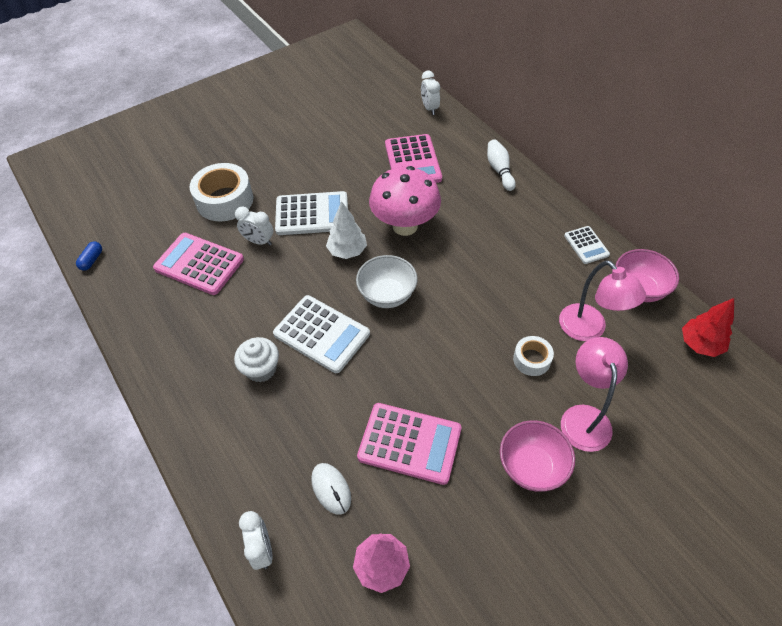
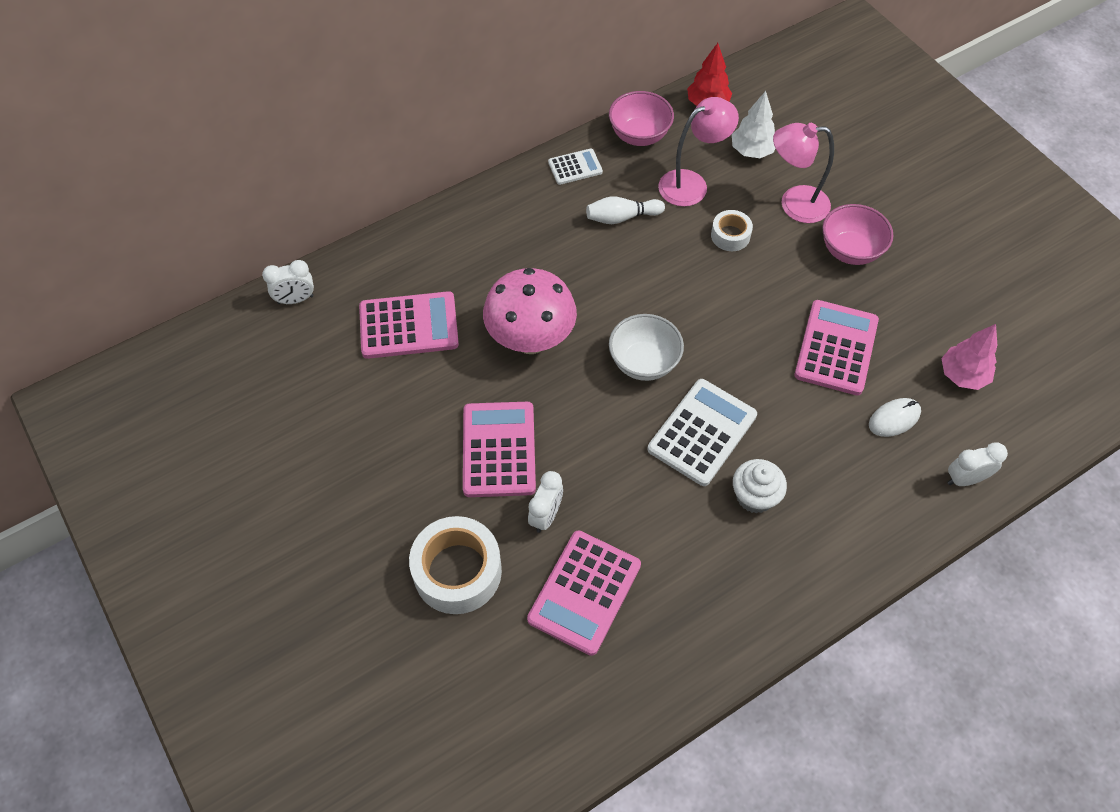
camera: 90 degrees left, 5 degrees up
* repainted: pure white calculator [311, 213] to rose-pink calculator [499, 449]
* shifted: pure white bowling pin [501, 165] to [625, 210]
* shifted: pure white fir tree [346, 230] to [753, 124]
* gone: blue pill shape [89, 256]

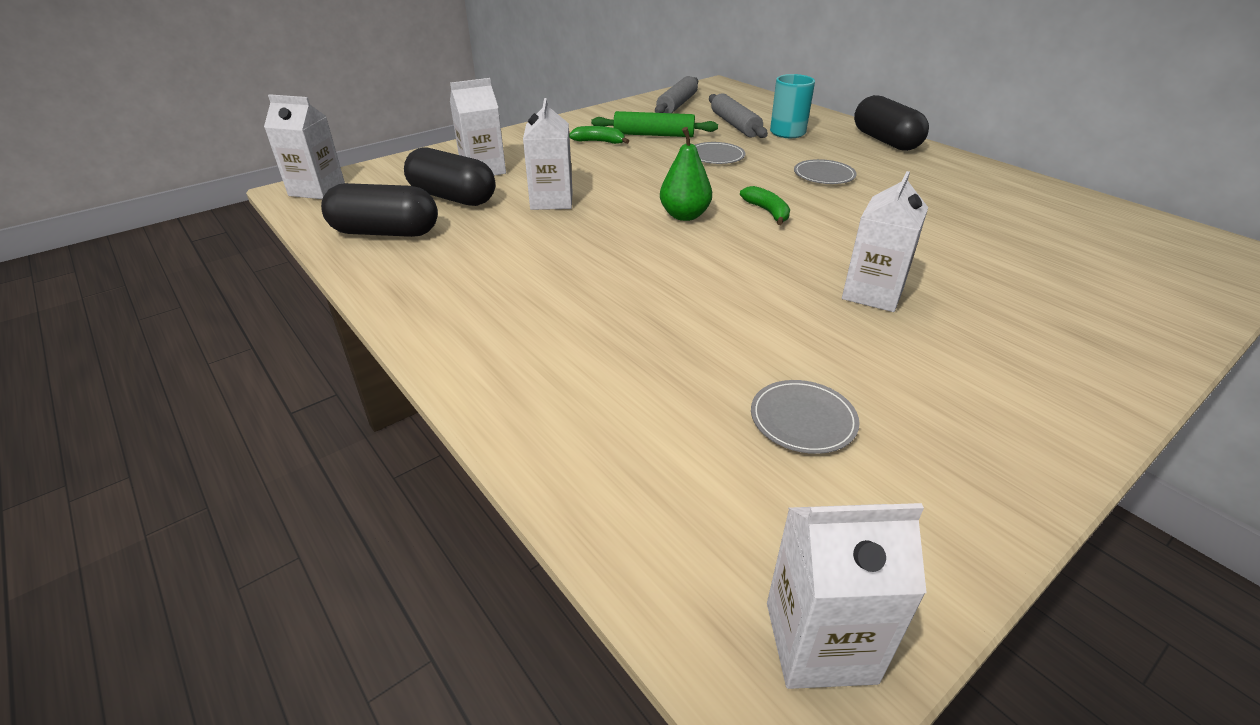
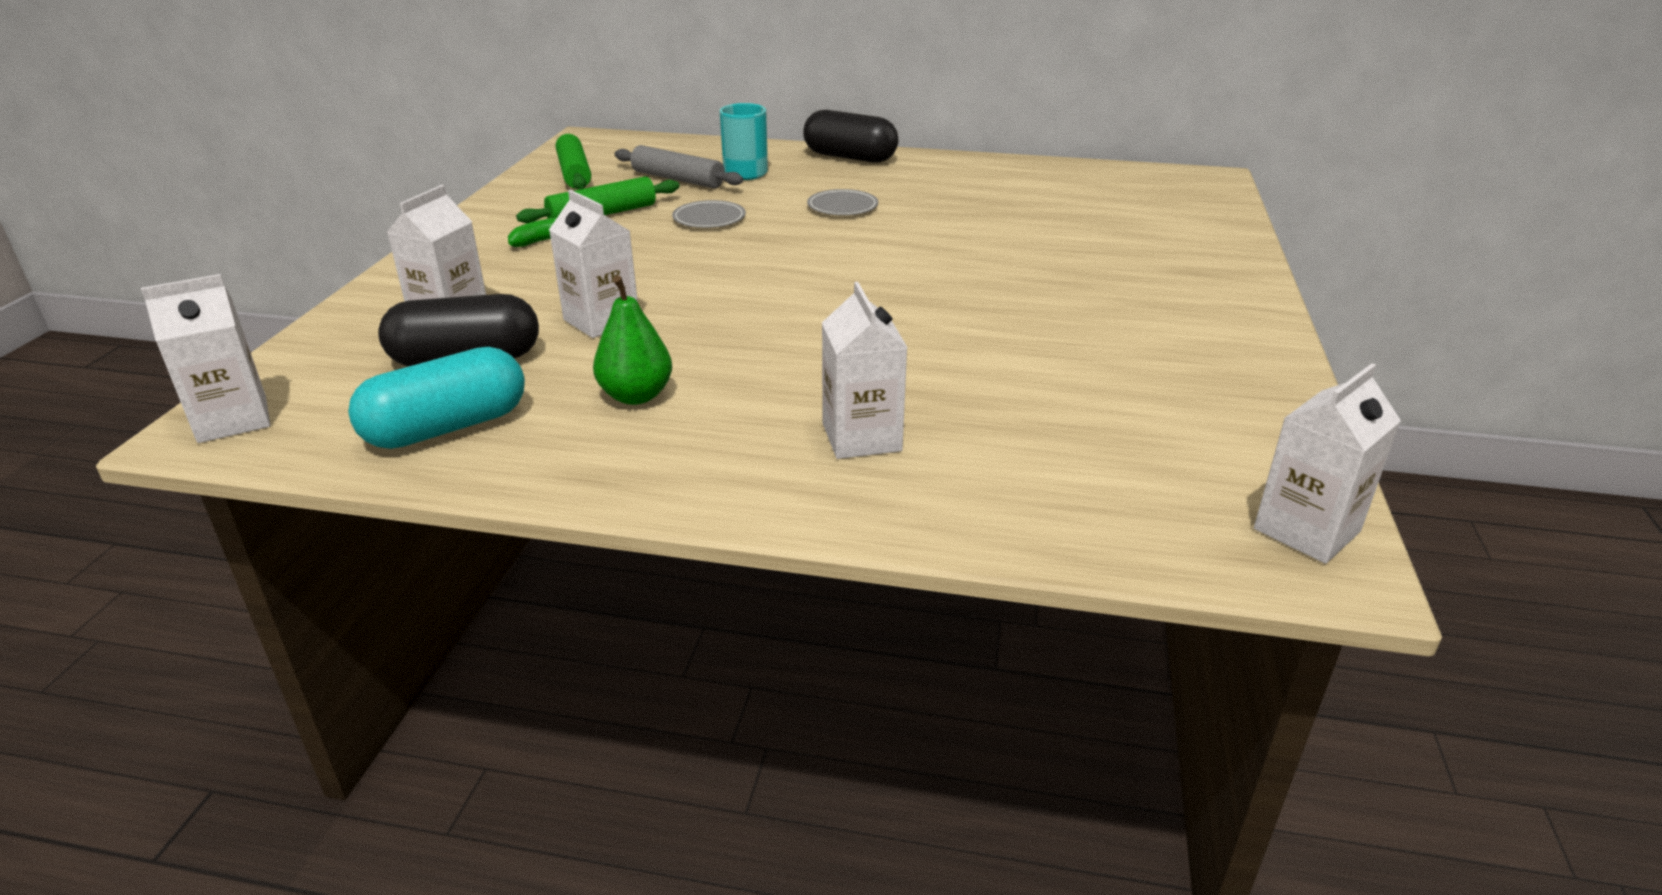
camera: 40 degrees left, 5 degrees down
* repainted: black pill shape [379, 210] to aqua pill shape [436, 398]
* repainted: grey dough roller [676, 94] to emerald dough roller [573, 162]
* shifted: emerald pear [686, 174] to [632, 340]
* shifted: pure white juice carton [885, 241] to [865, 370]
* gone: emerald banana fruit [765, 205]
* gone: grey flat dish [805, 417]

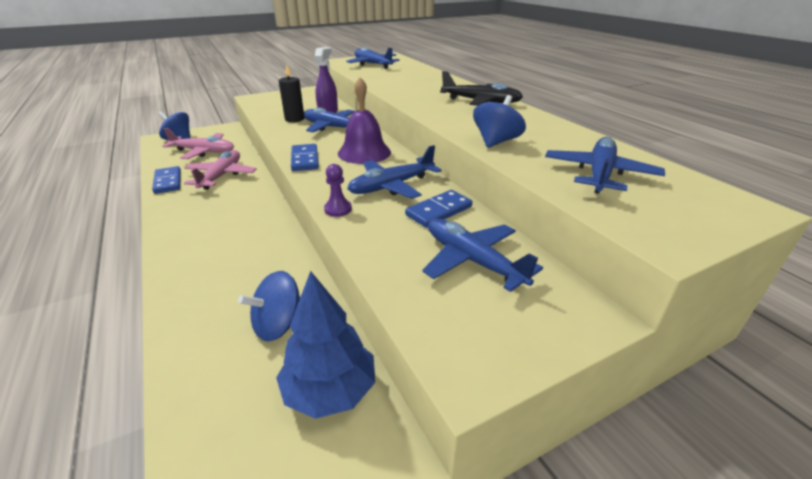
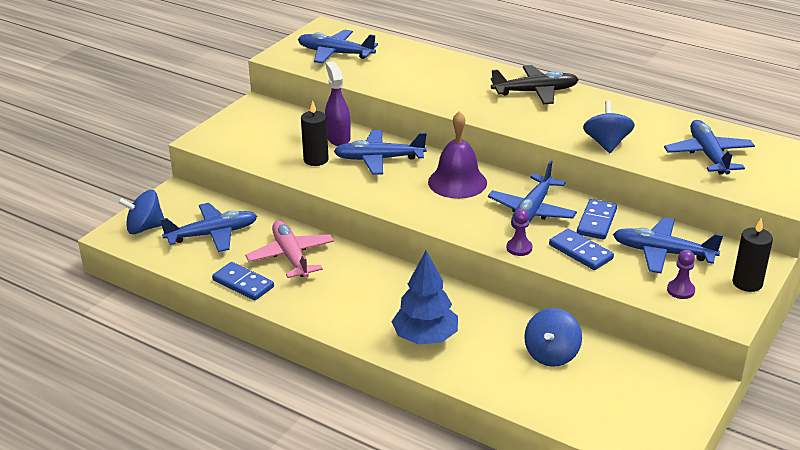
camera: 30 degrees left, 0 degrees up
* repainted: rose-pink plane [198, 143] to blue plane [208, 227]
* shifted: blue fir tree [325, 345] to [424, 298]
* shifted: blue domino piece [305, 157] to [581, 249]
* new: violet chess pawn [681, 274]
* new: black wax candle [753, 255]

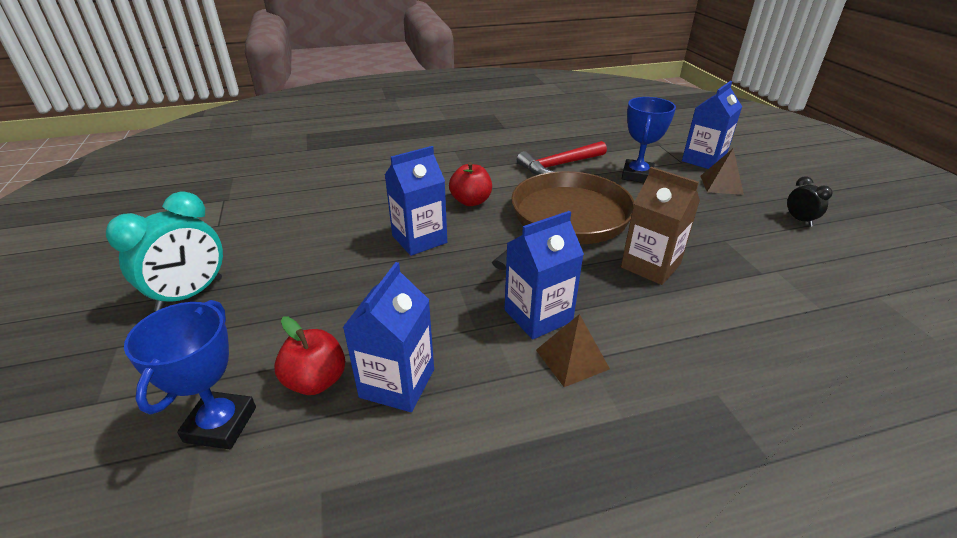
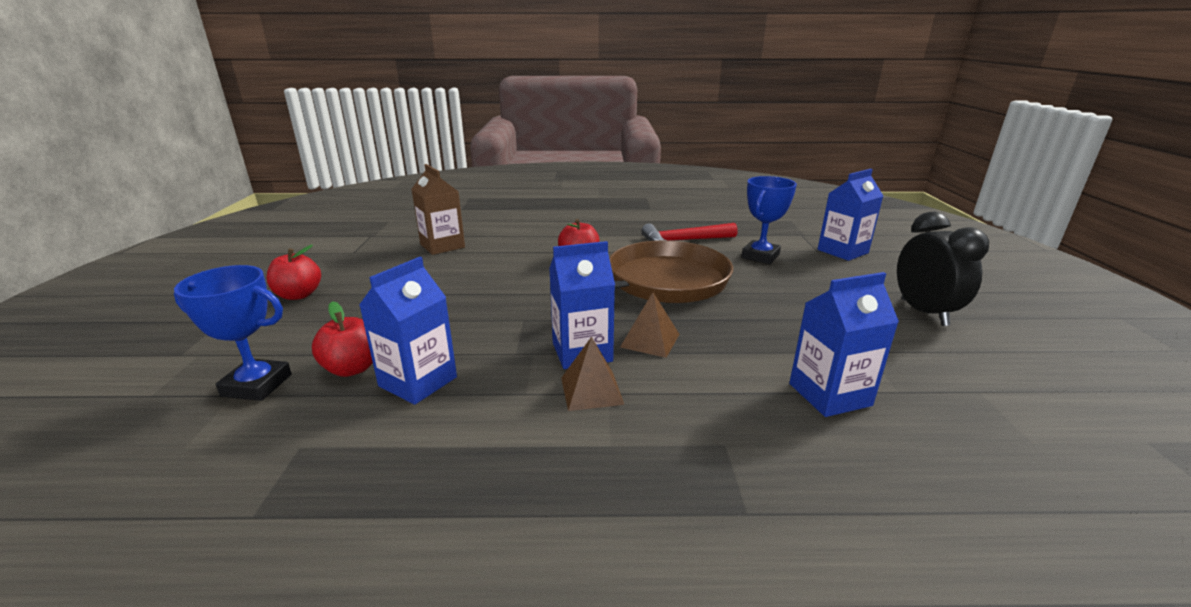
camera: 15 degrees right, 10 degrees down
* rotated: blue prize cup [190, 374] = [233, 333] 75 degrees clockwise
* swapped: aqua clock [164, 251] to red toy apple [294, 272]
* shifted: russet juice carton [660, 226] to [438, 209]
* shifted: russet pyramid [722, 172] to [649, 325]
* shifted: blue juice carton [416, 201] to [844, 344]
* scaled: black clock [810, 201] = [943, 269] x1.99

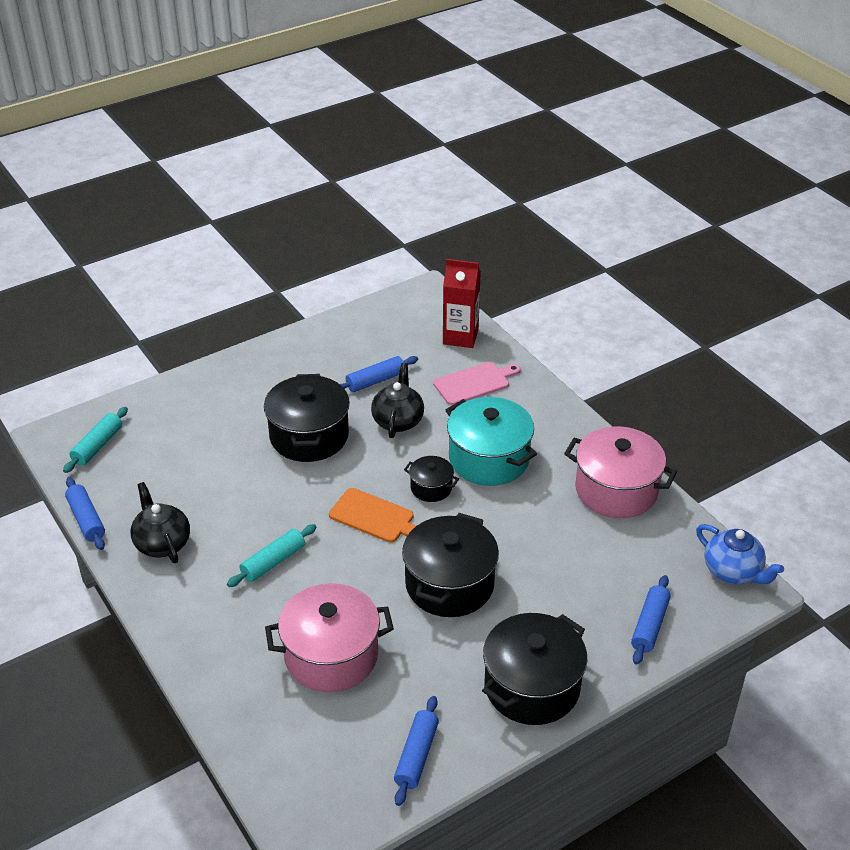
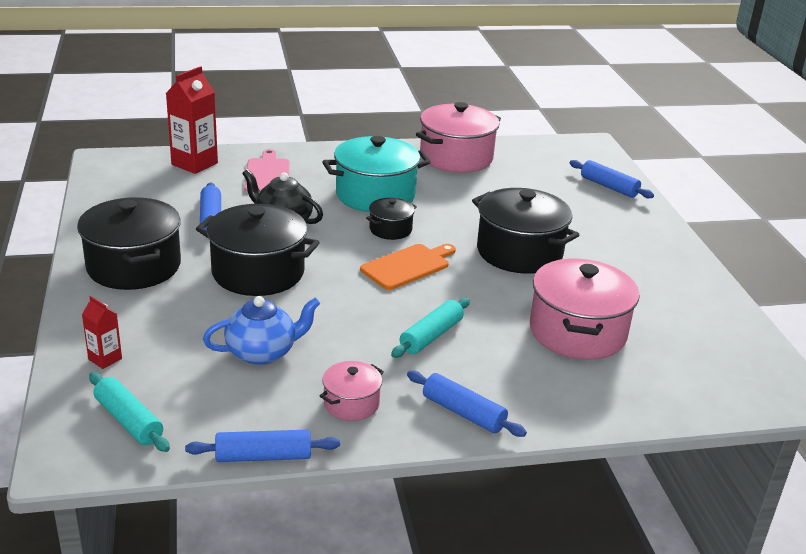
camera: 70 degrees left, 10 degrees down
* shifted: black pot [534, 669] to [129, 243]
* new: red juice carton [102, 332]
* shifted: blue china teapot [740, 554] to [261, 330]
* swapped: black china teapot [160, 522] to rose-pink pot [352, 391]
* rotated: aqua dough roller [272, 555] = [430, 328] 60 degrees clockwise
* shifted: blue dough roller [416, 751] to [467, 404]

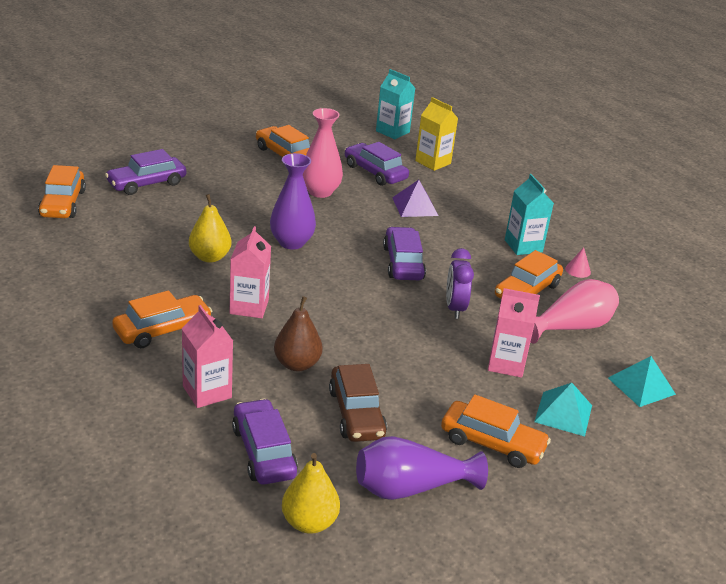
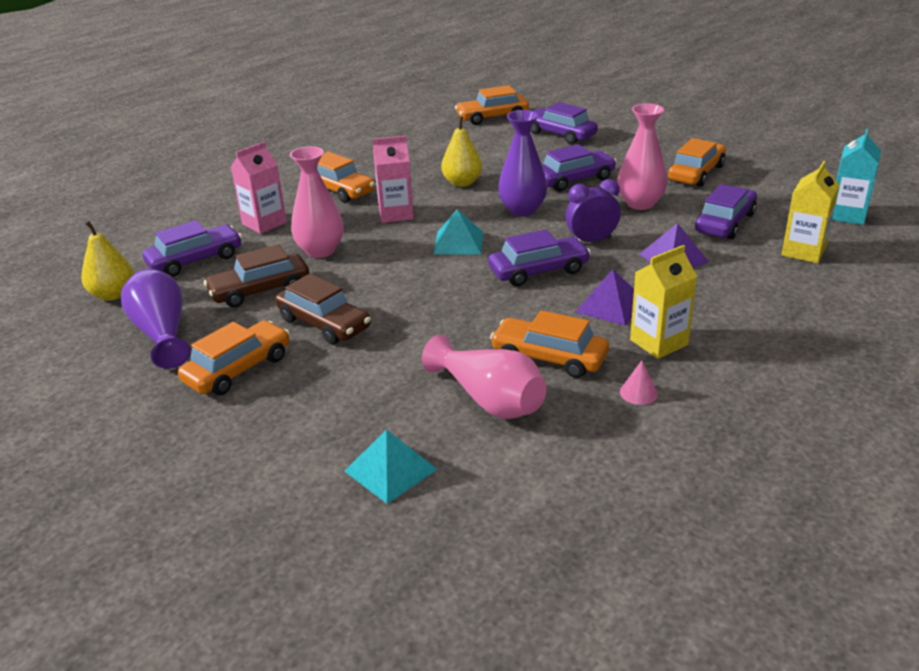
camera: 80 degrees right, 0 degrees up
* rotated: orange car [496, 431] = [234, 357] 150 degrees counterclockwise
* new: russet car [323, 309]
* swapped: russet pear [298, 333] to rose-pink vase [317, 202]
* shifted: aqua pyramid [563, 409] to [458, 232]
* new: violet car [579, 167]
* shifted: violet clock [460, 283] to [593, 210]
* new: violet pyramid [605, 297]
* repainted: aqua juice carton [529, 214] to yellow juice carton [663, 302]
* gone: rose-pink juice carton [514, 333]

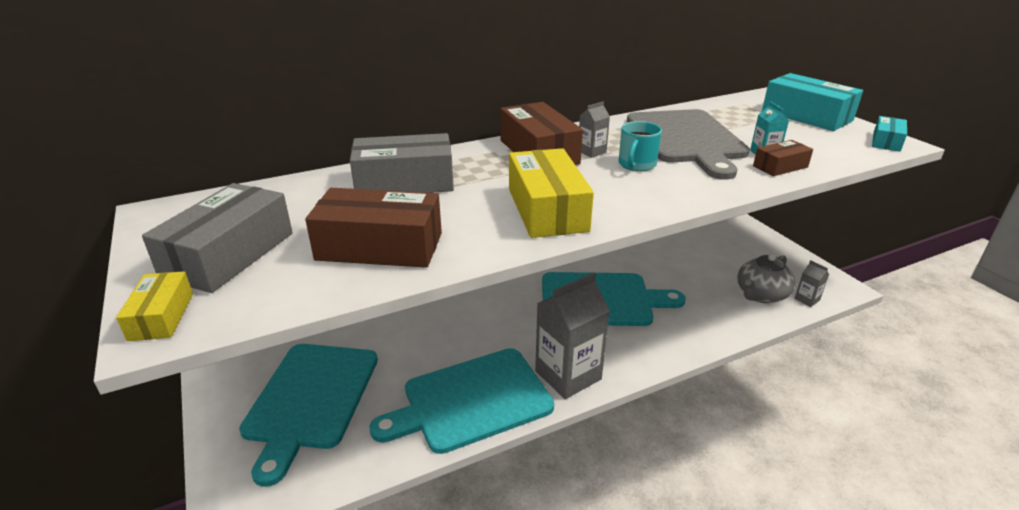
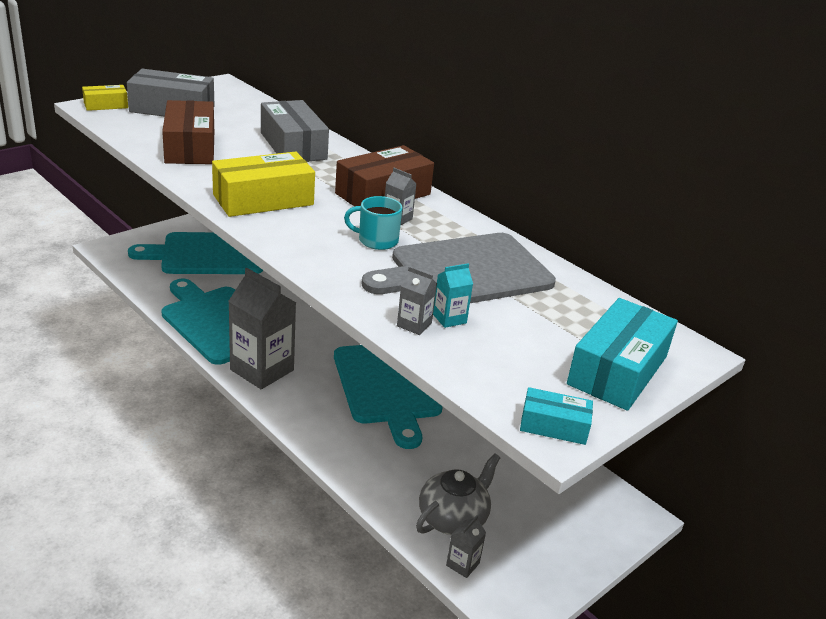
camera: 70 degrees right, 0 degrees up
* swapped: russet parcel [783, 158] to grey juice carton [417, 300]
* rotated: grey china teapot [766, 278] = [458, 494] 105 degrees clockwise

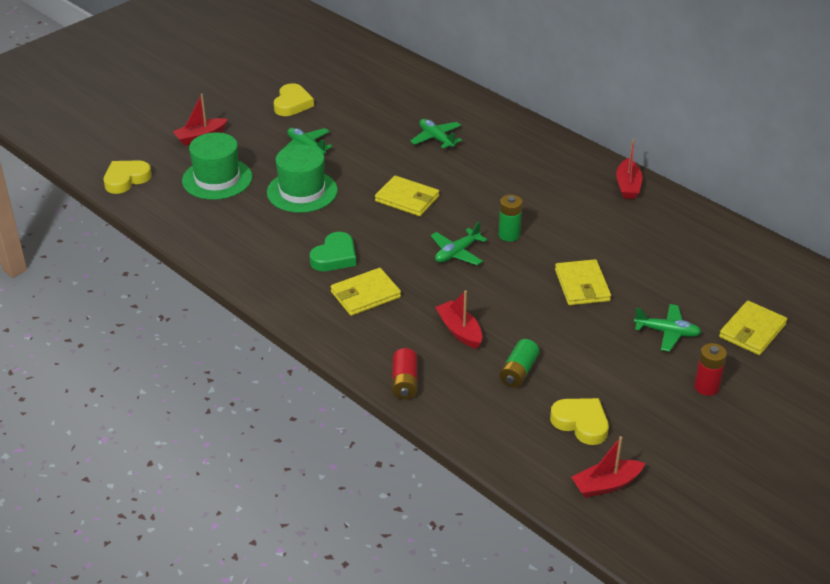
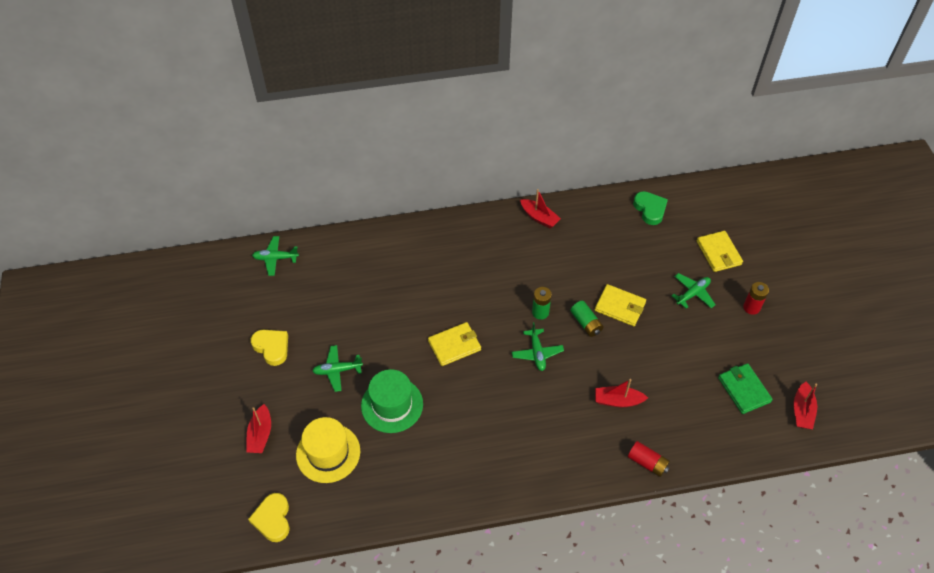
camera: 55 degrees left, 15 degrees up
* shifted: emerald plane [436, 134] to [275, 256]
* repainted: emerald top hat [217, 166] to yellow top hat [328, 450]
* shifted: emerald battery [519, 363] to [586, 319]
* shifted: emerald heart shape [333, 251] to [650, 208]
* swapped: yellow heart shape [579, 421] to emerald card wallet [745, 388]
* gone: yellow card wallet [366, 292]

